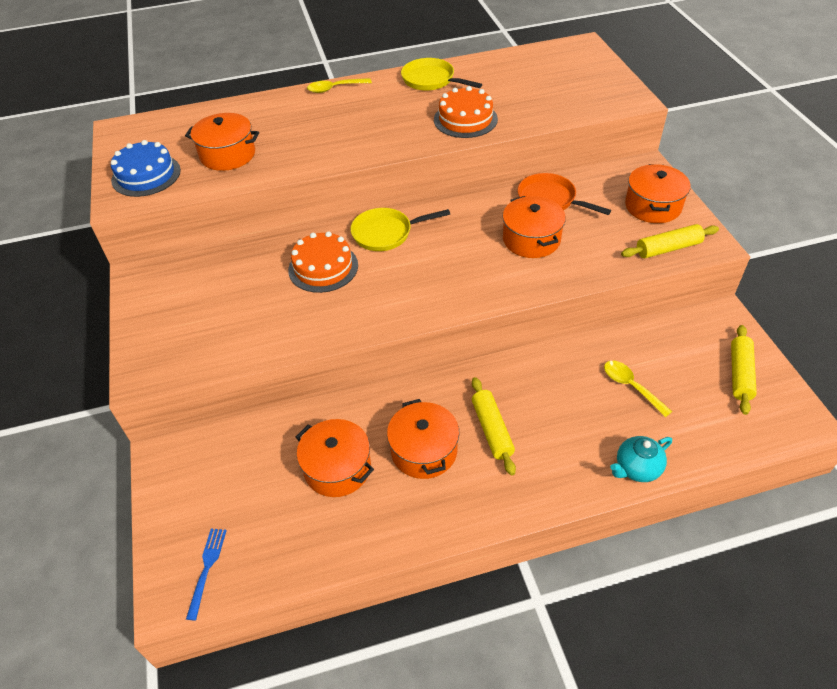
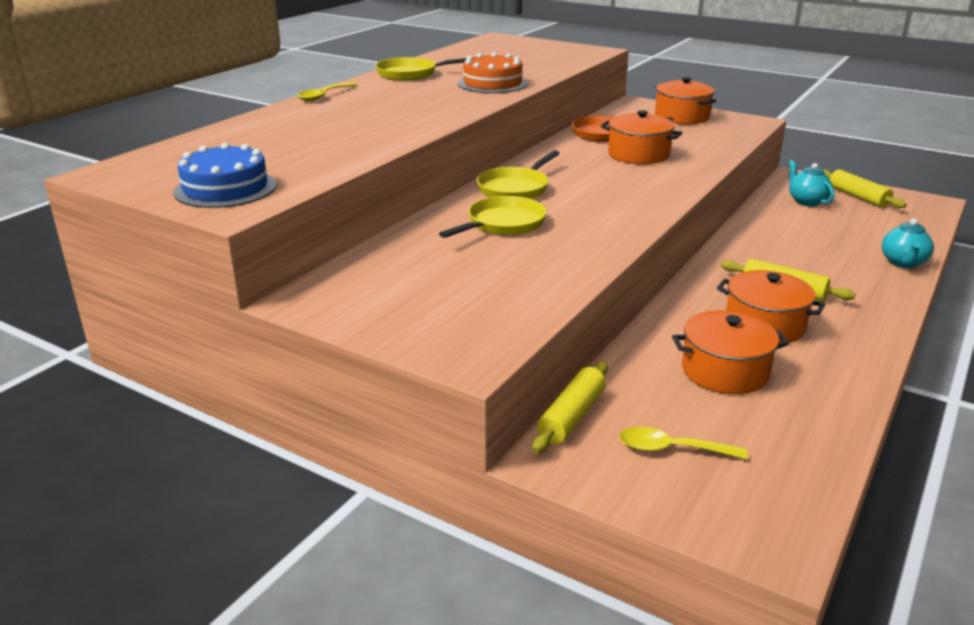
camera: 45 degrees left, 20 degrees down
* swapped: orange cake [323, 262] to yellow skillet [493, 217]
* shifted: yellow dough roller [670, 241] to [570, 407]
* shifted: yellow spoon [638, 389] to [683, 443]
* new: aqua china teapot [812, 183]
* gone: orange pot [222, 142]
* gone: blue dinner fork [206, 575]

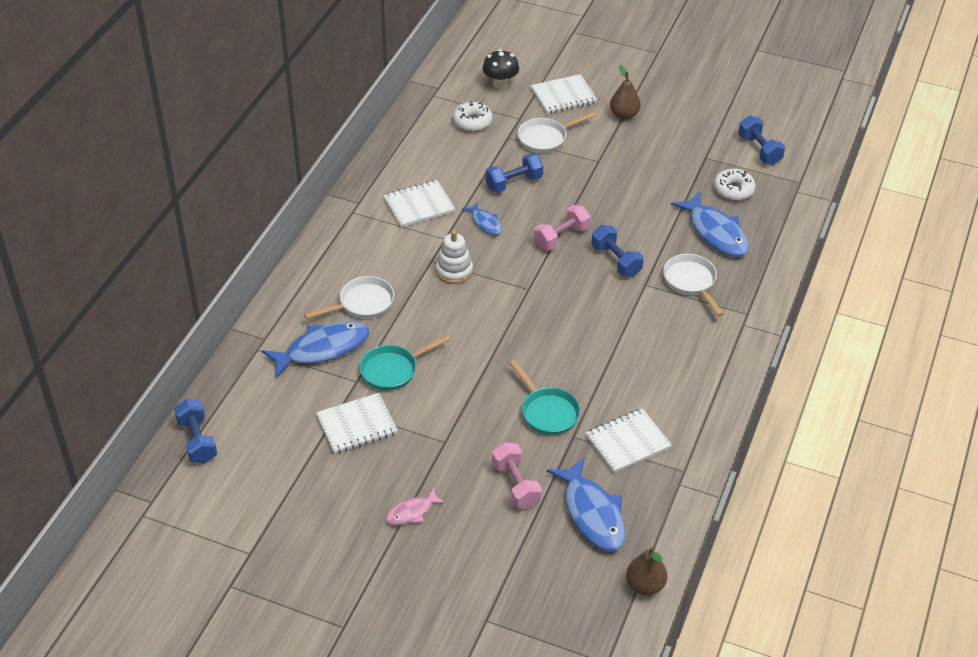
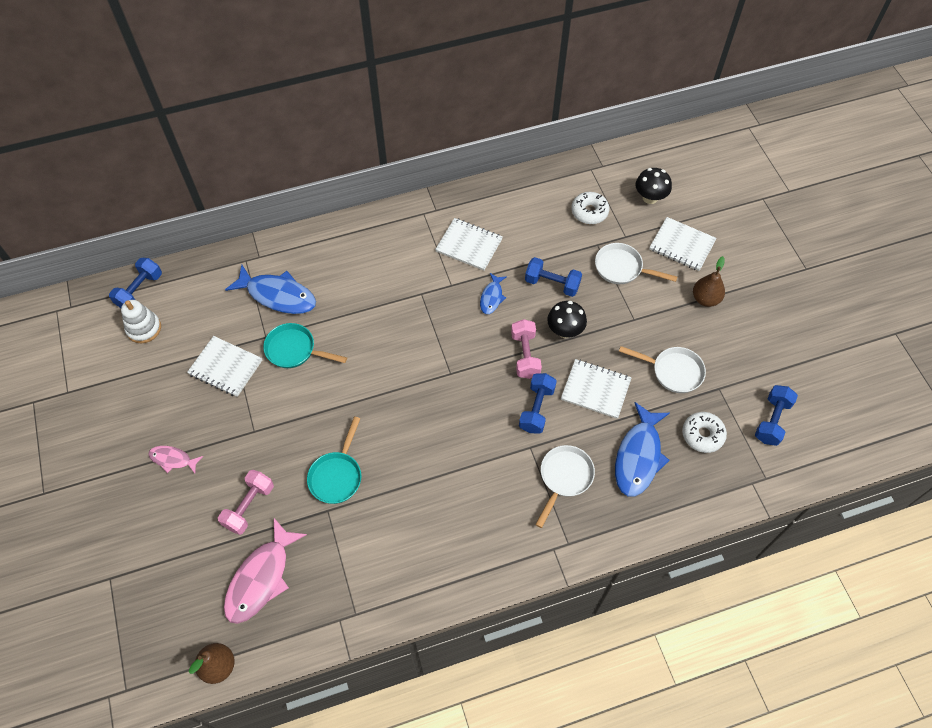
camera: 50 degrees right, 15 degrees up
* shifted: pure white ring stacker [454, 257] to [141, 321]
* repainted: blue toy fish [586, 504] to rose-pink toy fish [265, 571]
* rotated: rose-pink dumbbell [562, 228] = [526, 349] 75 degrees clockwise
* new: black mushroom [567, 319]
* shifted: pure white notepad [628, 440] to [596, 389]
* shifted: pure white skillet [349, 297] to [662, 369]

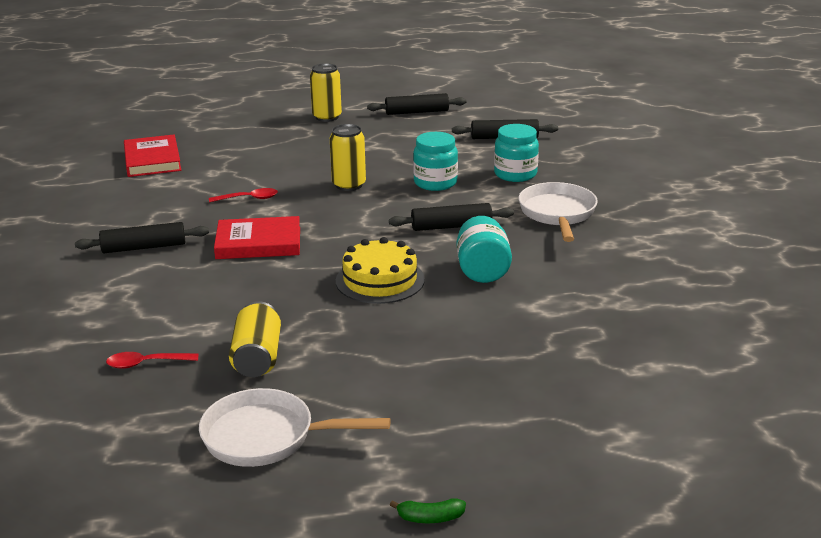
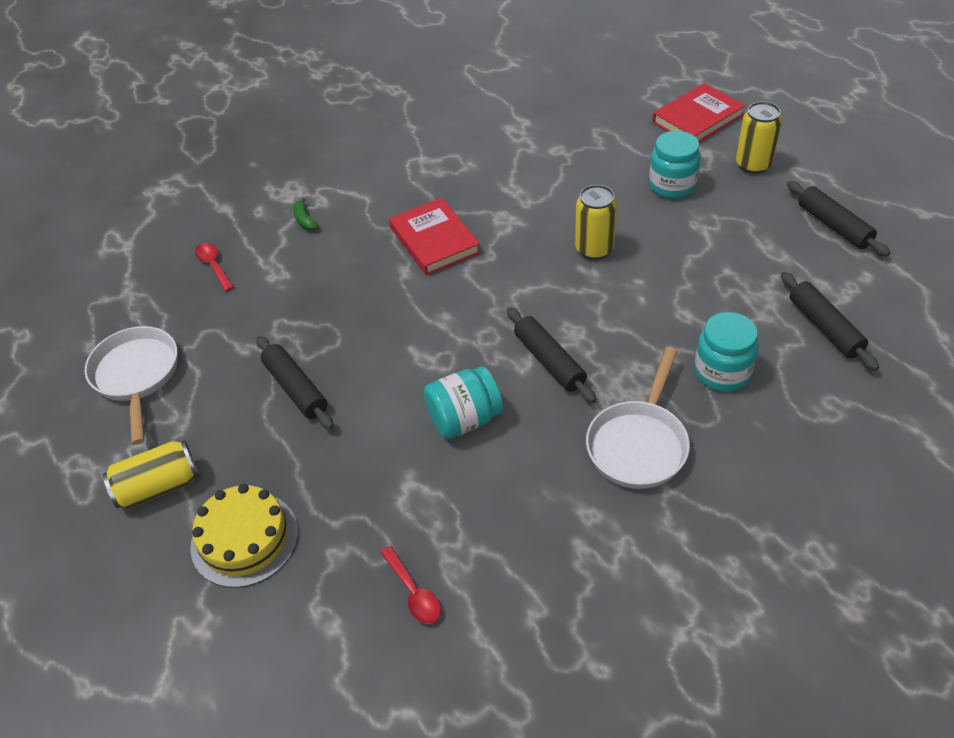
camera: 70 degrees right, 20 degrees up
* shifted: yellow tin [255, 339] to [151, 475]
* shifted: yellow cake [380, 270] to [244, 536]
* shifted: black dough roller [142, 237] to [295, 382]
* shifted: emerald banana fruit [428, 510] to [305, 214]
* shifted: red spoon [243, 195] to [410, 585]
* rotated: pure white skillet [558, 212] = [638, 418] 135 degrees clockwise
* shifted: aqua jar [435, 161] to [675, 165]
* shifted: red hardcover [152, 155] to [699, 112]

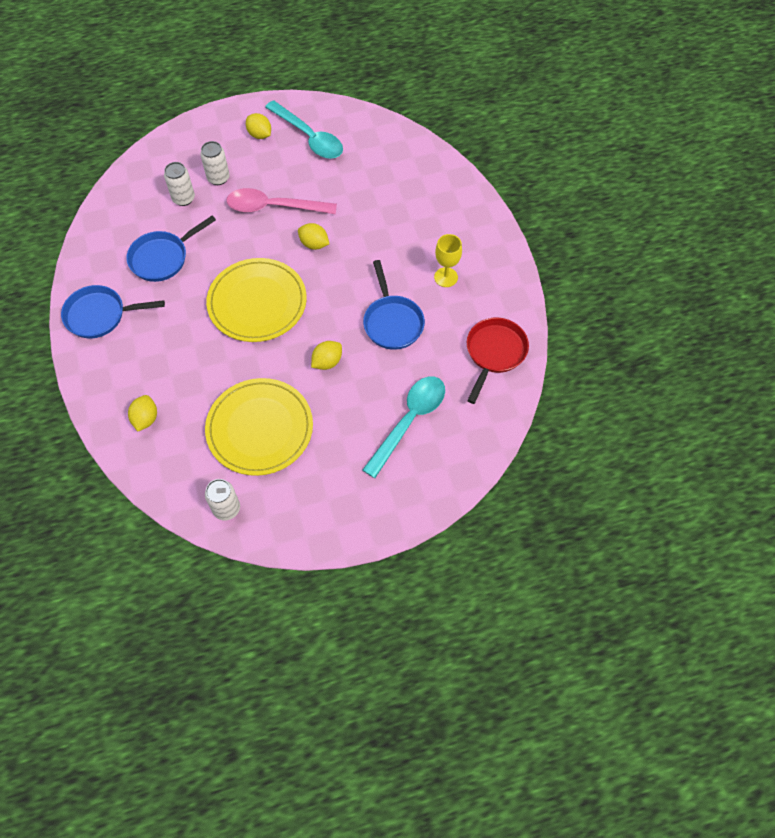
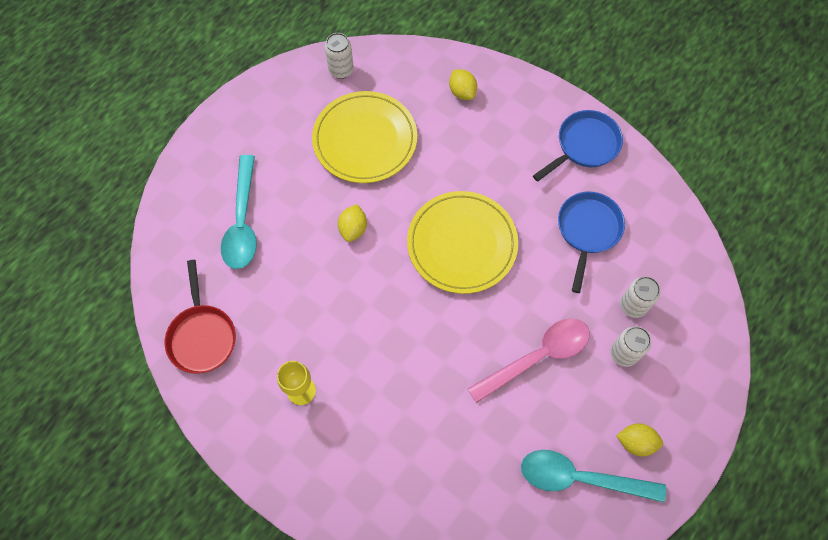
camera: 145 degrees right, 5 degrees up
* gone: yellow lemon [313, 236]
* gone: blue skillet [394, 305]

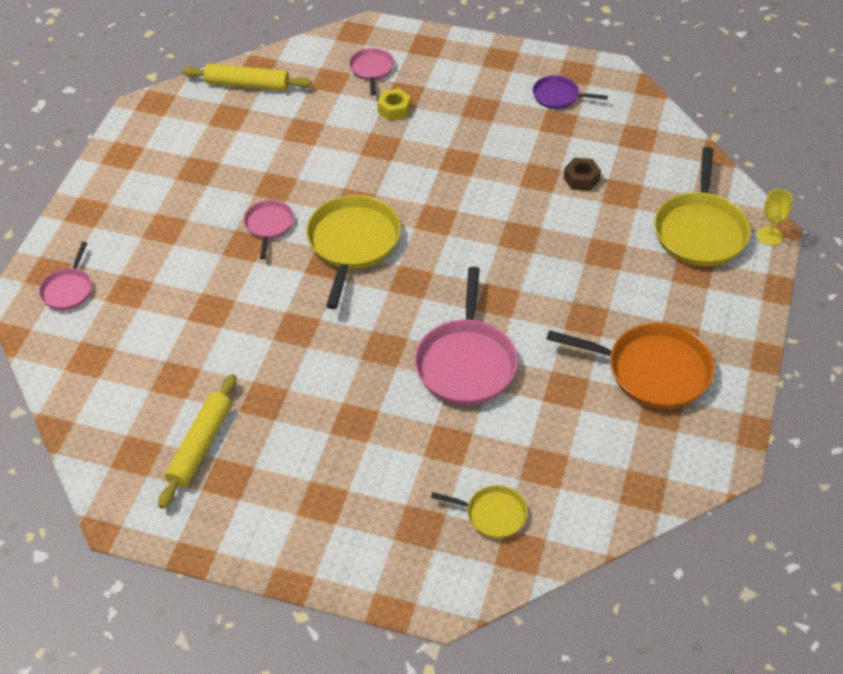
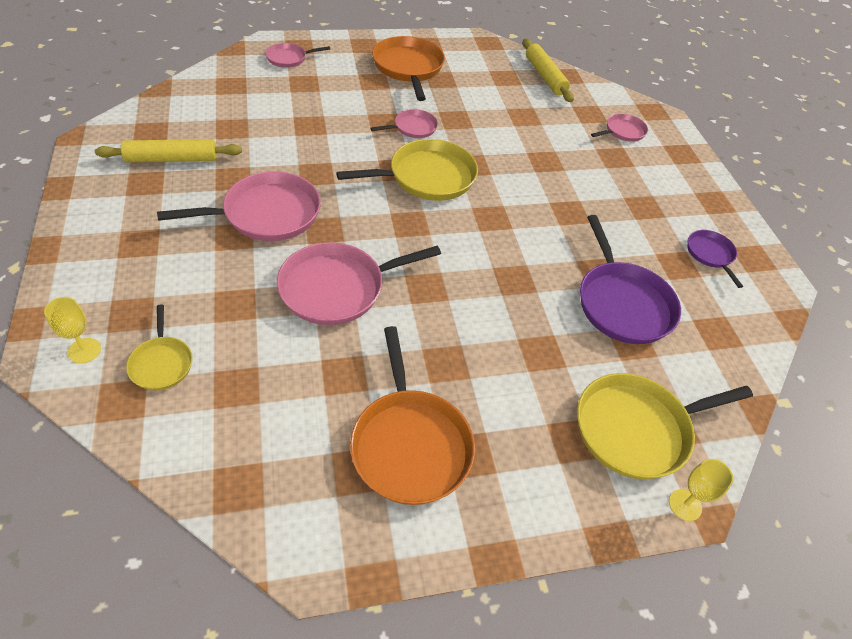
camera: 55 degrees right, 0 degrees up
* new: yellow goblet [72, 330]
* new: rose-pink skillet [239, 206]
* new: orange skillet [408, 68]
* swapped: russet nut [582, 174] to violet skillet [630, 279]
* gone: yellow nut [394, 105]

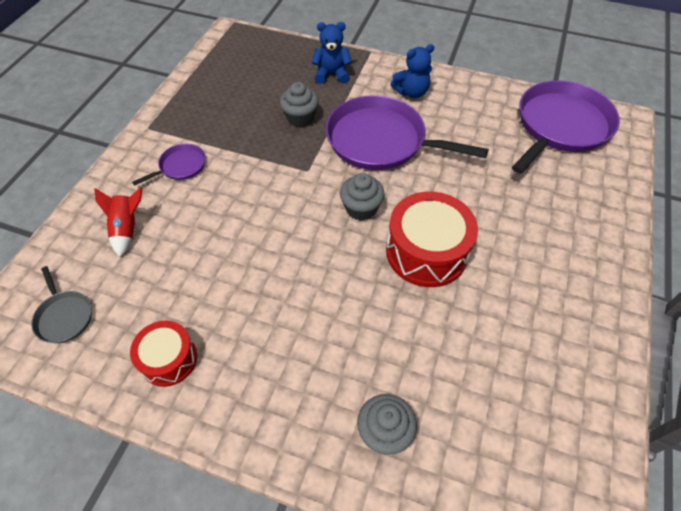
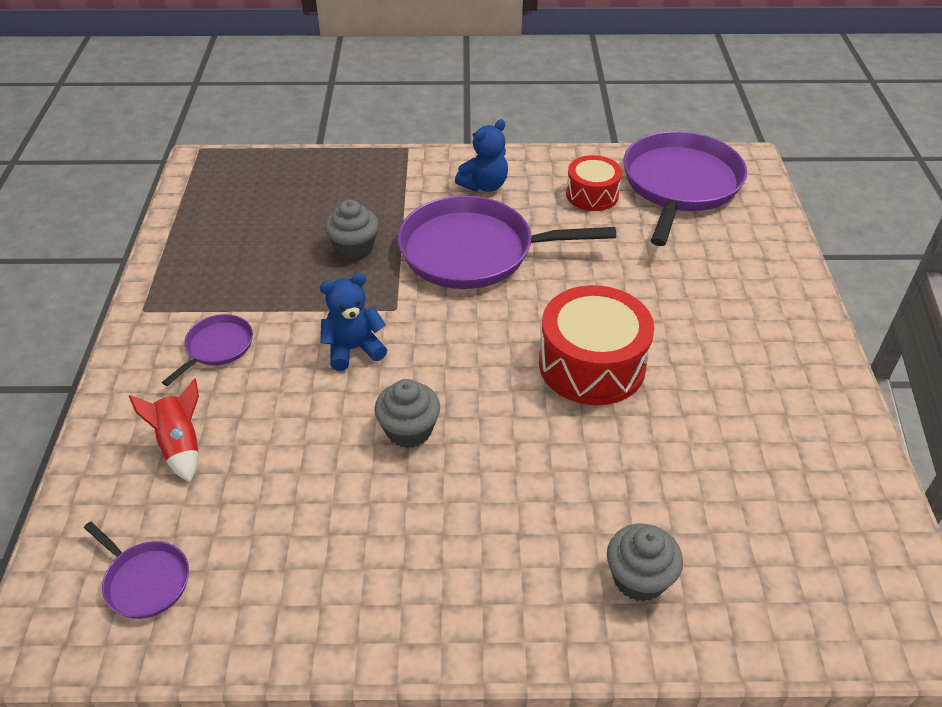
camera: 20 degrees left, 10 degrees down
* repainted: grey skillet [61, 304] to violet skillet [136, 570]
* shifted: blue stuffed bear [332, 53] to [353, 322]
* shifted: grey fairy cake [362, 197] to [407, 413]
* shifted: red toy drum [163, 354] to [594, 183]

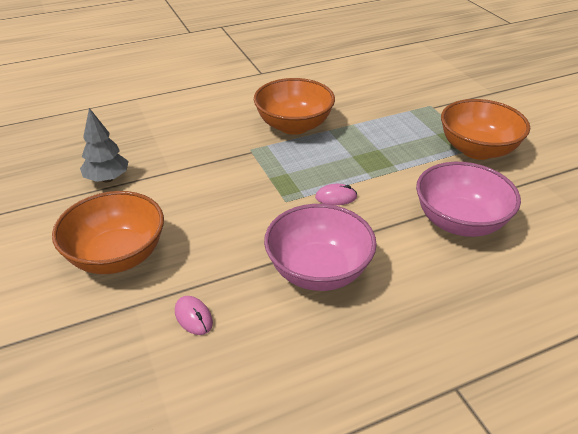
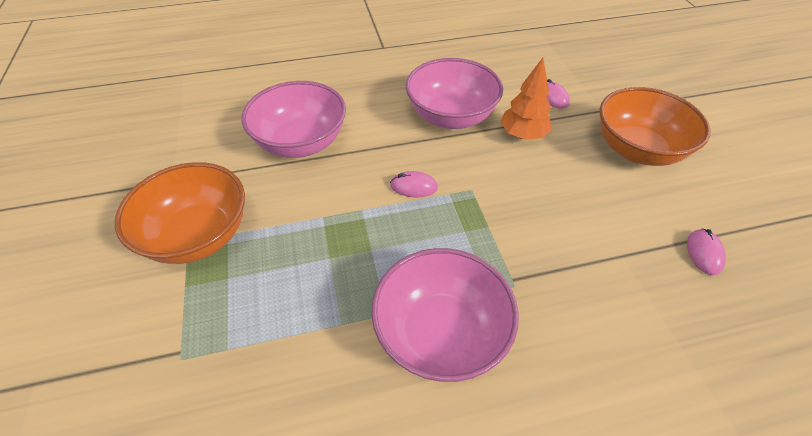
camera: 170 degrees left, 10 degrees up
* repainted: orange bowl [294, 106] to rose-pink bowl [445, 315]
* new: orange fir tree [526, 99]
* swapped: grey fir tree [104, 145] to rose-pink mouse [706, 252]

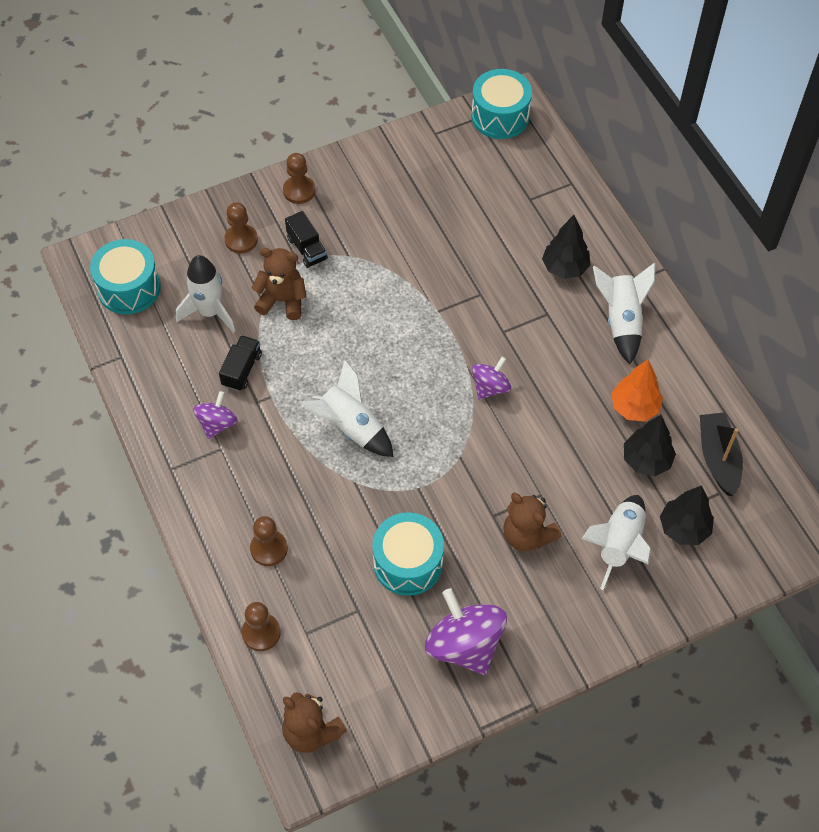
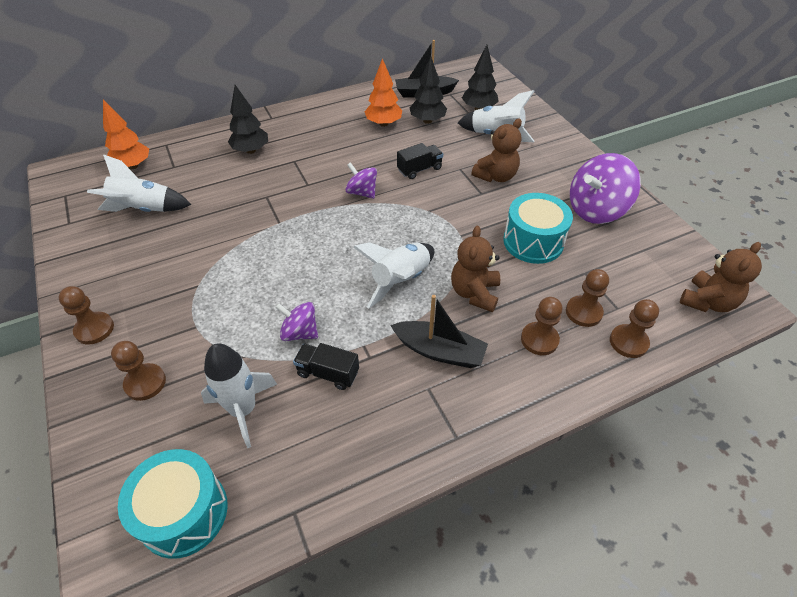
camera: 90 degrees left, 10 degrees down
* shifted: pure white spaceship [624, 313] to [139, 183]
* new: orange fir tree [126, 134]
* shifted: violet toy top [215, 415] to [296, 321]
* new: black toy boat [439, 331]
* shifted: black toy truck [306, 239] to [420, 161]
* shifted: russet stuffed bear [279, 284] to [475, 269]
* new: russet chess pawn [587, 298]
* gone: aqua toy drum [501, 104]

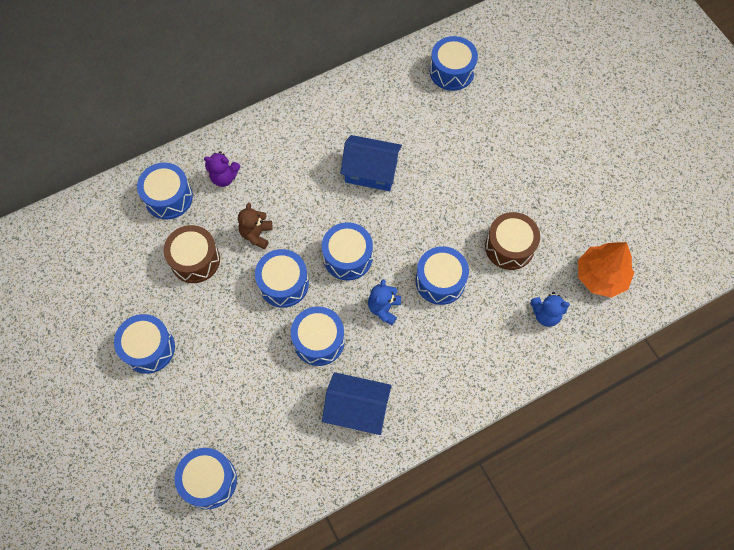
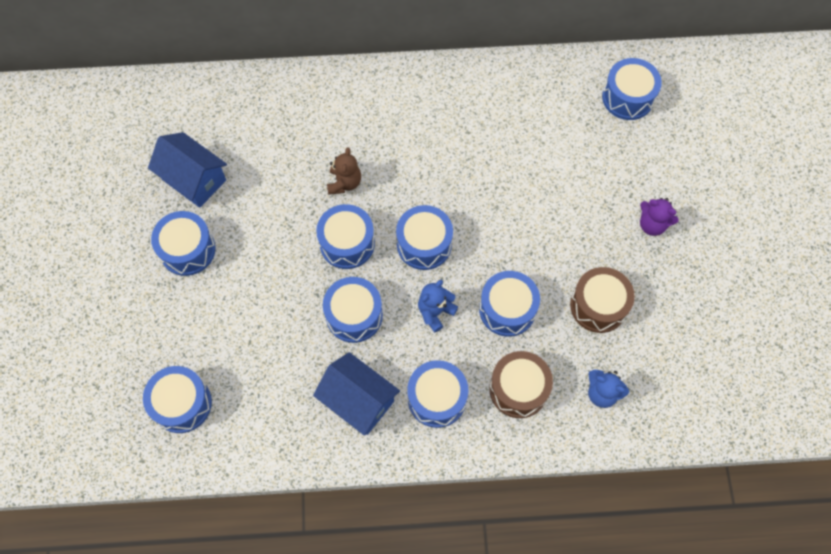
camera: 25 degrees right, 0 degrees up
* shifted: blue cottage [371, 163] to [187, 170]
* rotated: russet stuffed bear [255, 226] = [344, 171] 150 degrees clockwise
* shifted: blue toy drum [165, 191] to [437, 394]
* shifted: russet toy drum [192, 254] to [521, 384]
* shifted: violet stuffed bear [222, 169] to [659, 217]
* gone: orange fir tree [606, 270]

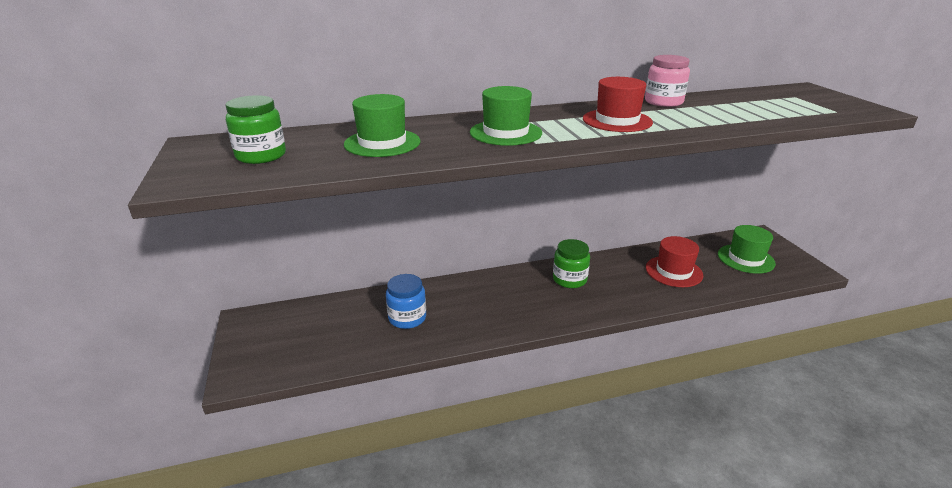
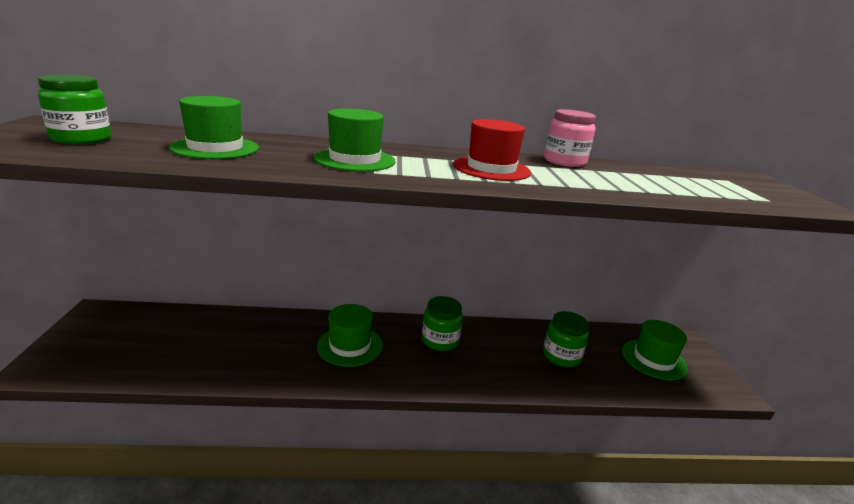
camera: 10 degrees right, 5 degrees down
* new: emerald top hat [350, 335]
* swapped: red top hat [674, 261] to emerald jar [566, 339]
* gone: blue jar [406, 301]

